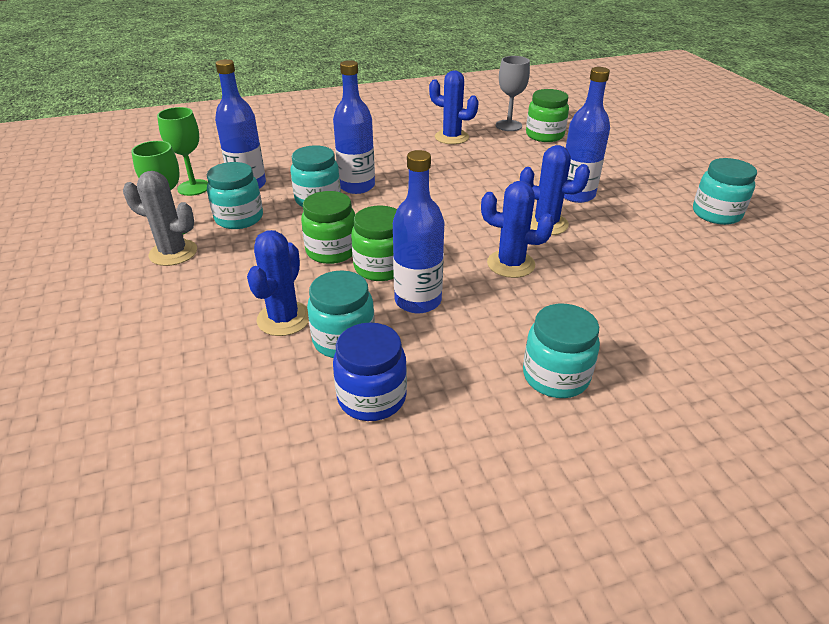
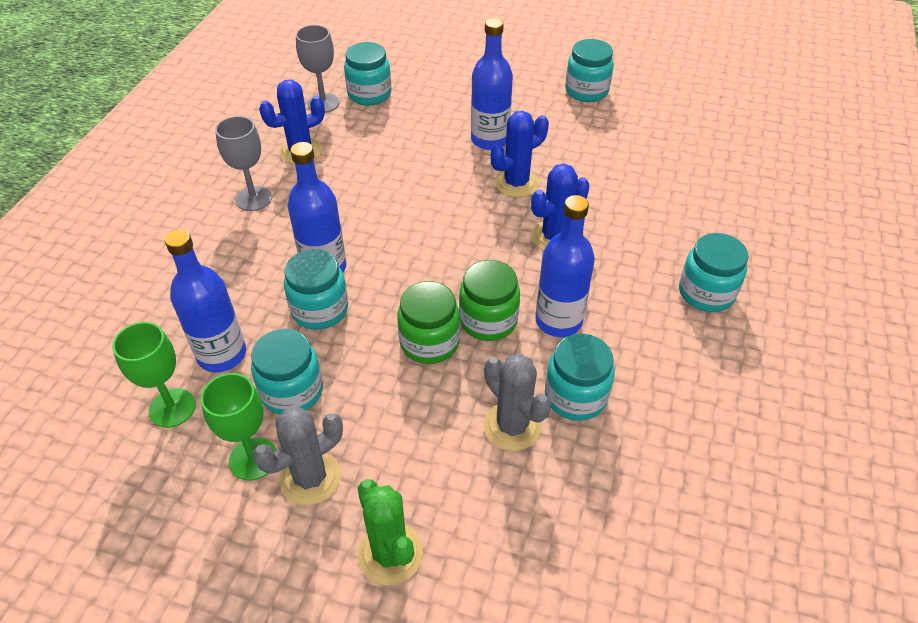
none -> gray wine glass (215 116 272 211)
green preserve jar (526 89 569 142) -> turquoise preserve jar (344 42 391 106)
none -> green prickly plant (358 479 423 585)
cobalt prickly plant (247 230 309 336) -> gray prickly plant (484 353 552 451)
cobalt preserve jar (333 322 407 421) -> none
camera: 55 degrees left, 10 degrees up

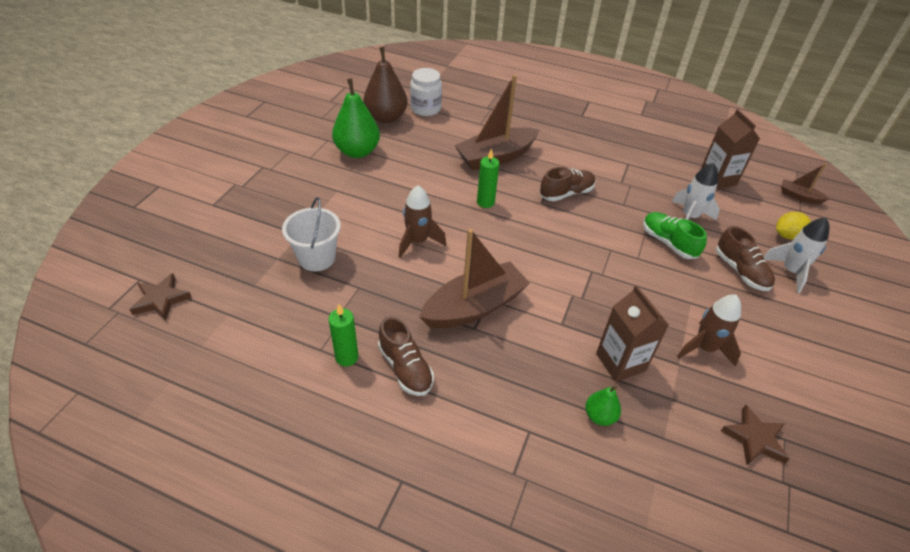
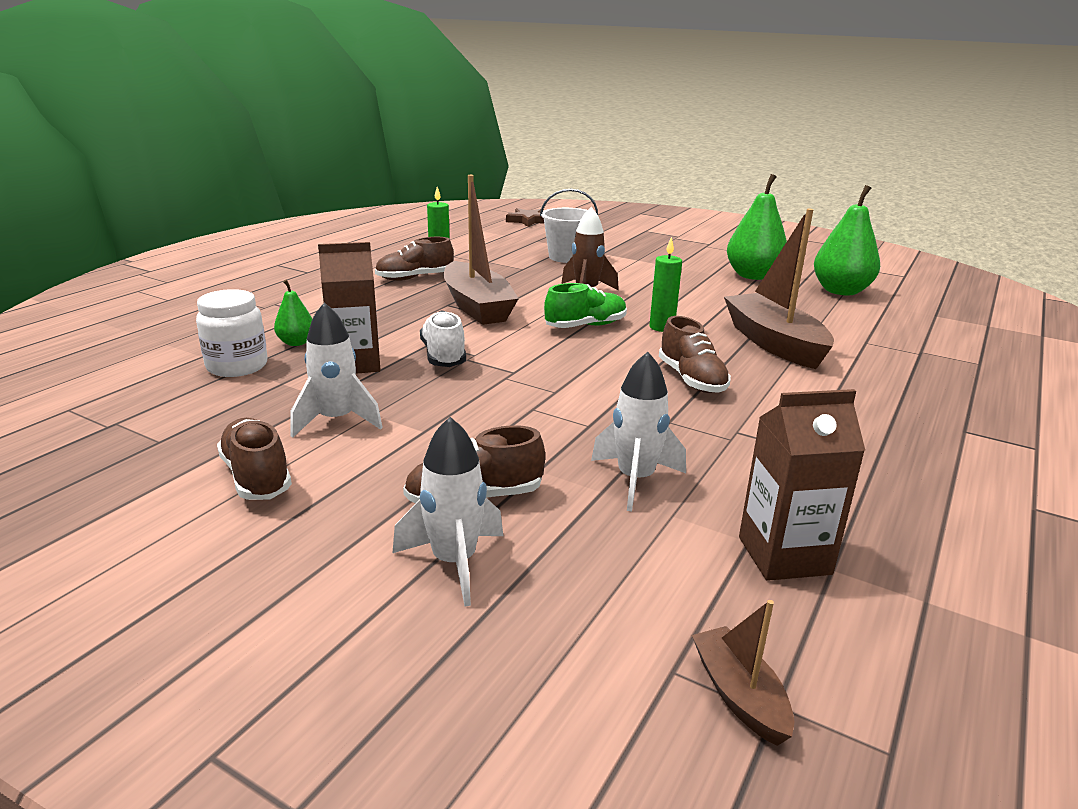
snow-white preserve jar (410 68 442 116) -> snow-white preserve jar (196 289 267 377), moved
none -> dark brown lace-up shoe (217 418 292 500)
dark brown rocket (677 295 741 367) -> snow-white rocket (290 302 383 438)
none -> snow-white lace-up shoe (420 310 466 367)
green lace-up shoe (643 212 707 259) -> green lace-up shoe (544 283 627 328), moved
dark brown boat (781 164 829 204) -> dark brown boat (692 600 794 746), 60 degrees counterclockwise
dark brown pear fruit (363 47 408 123) -> green pear fruit (814 185 880 295)
dark brown five-pointed star (721 405 790 465) -> none
bright yellow lemon (776 212 811 239) -> none
camera: 100 degrees right, 20 degrees down

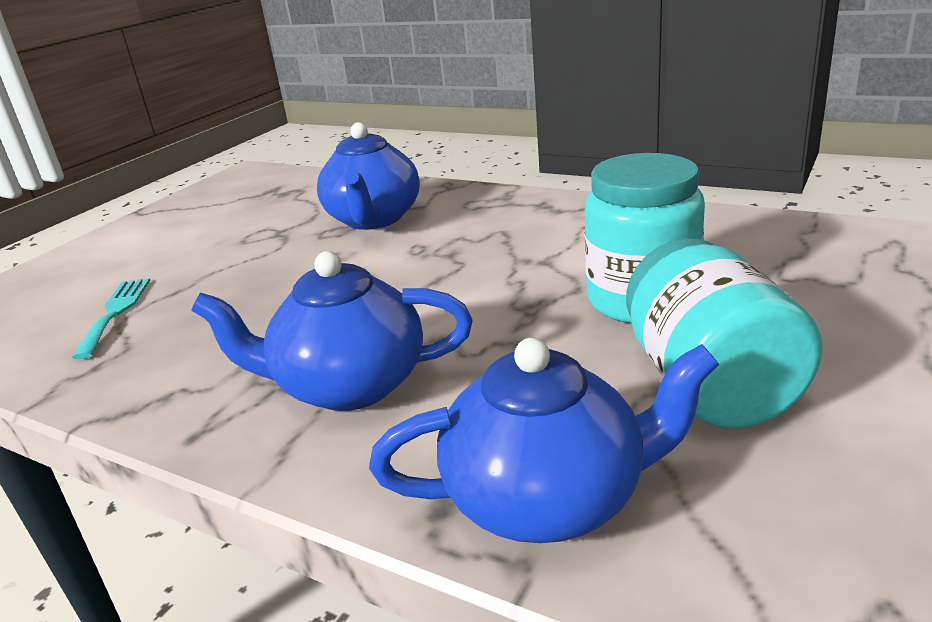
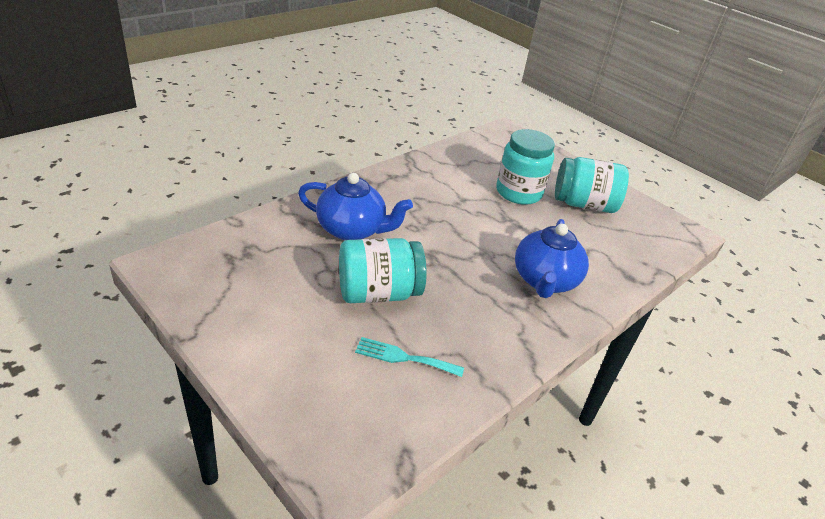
none -> turquoise preserve jar (339 238 427 303)
cobalt teapot (369 338 719 543) -> none
camera: 80 degrees left, 10 degrees up

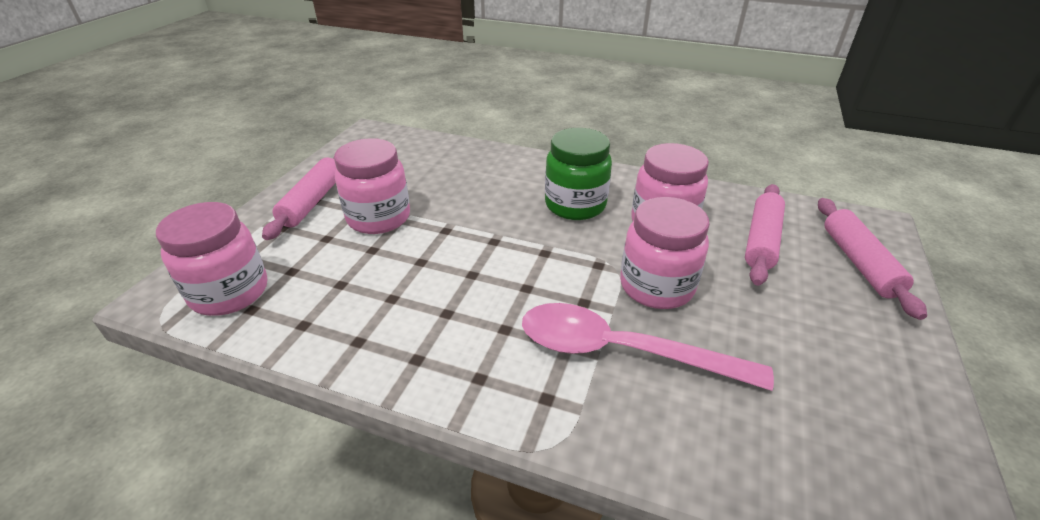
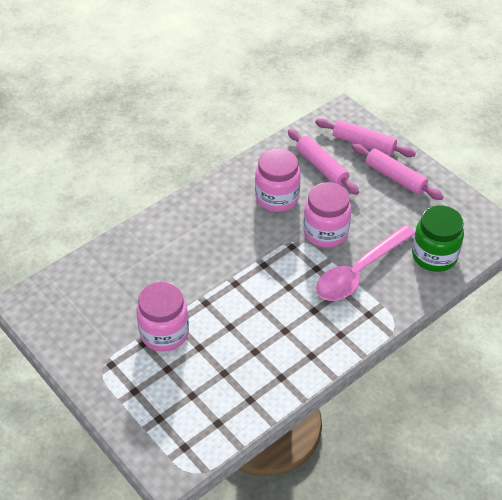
pink rolling pin (262 155 337 240) -> pink rolling pin (352 144 444 200), moved
green preserve jar (545 128 612 220) -> green preserve jar (412 205 464 272), moved
pink preserve jar (156 202 267 316) -> none
camera: 60 degrees left, 10 degrees up

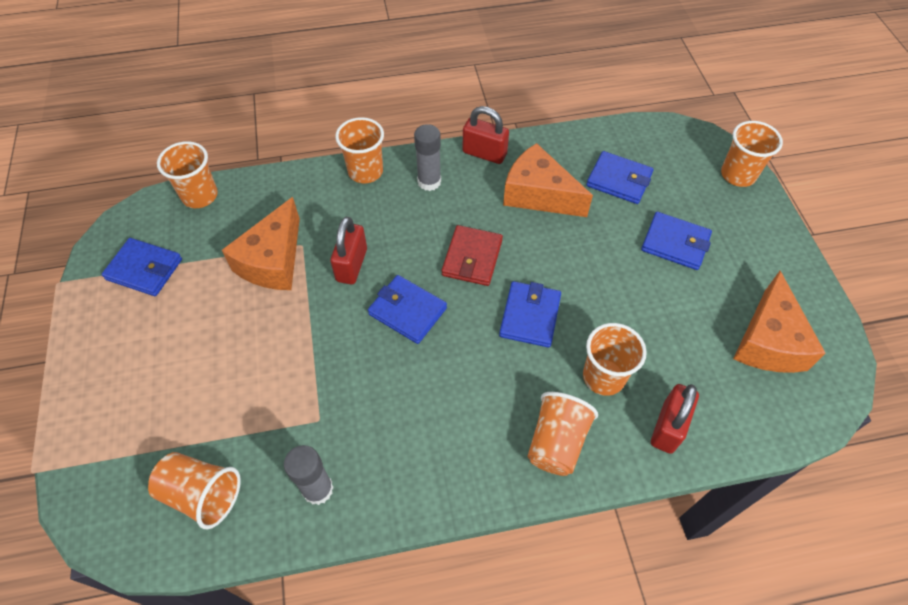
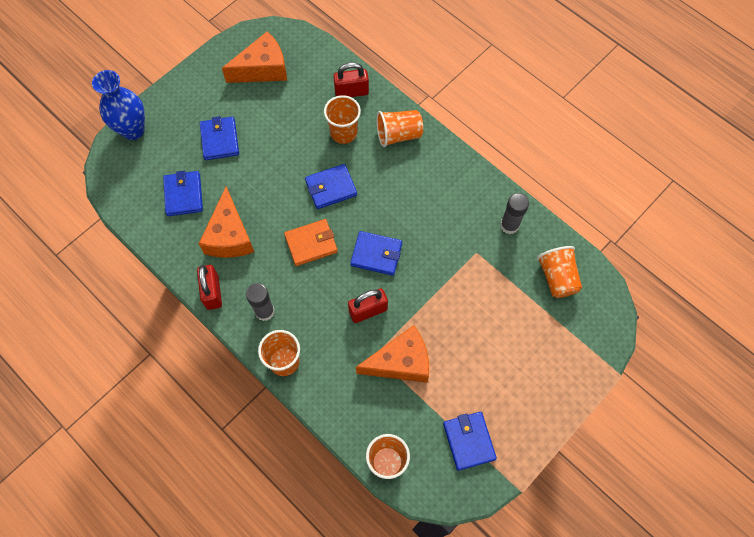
orange beaker (721 121 783 187) -> cobalt flower vase (92 70 145 140)
red wallet (442 225 503 286) -> orange wallet (284 219 338 266)
cobalt wallet (368 275 447 344) -> cobalt wallet (350 231 402 276), 75 degrees counterclockwise
camera: 125 degrees left, 10 degrees up

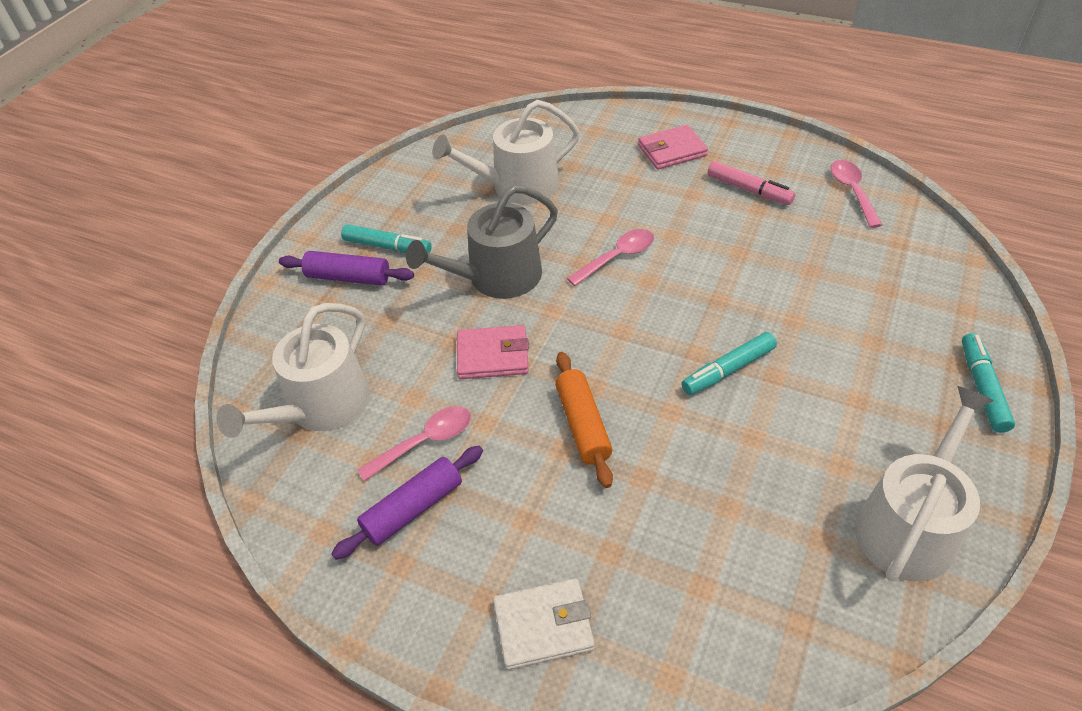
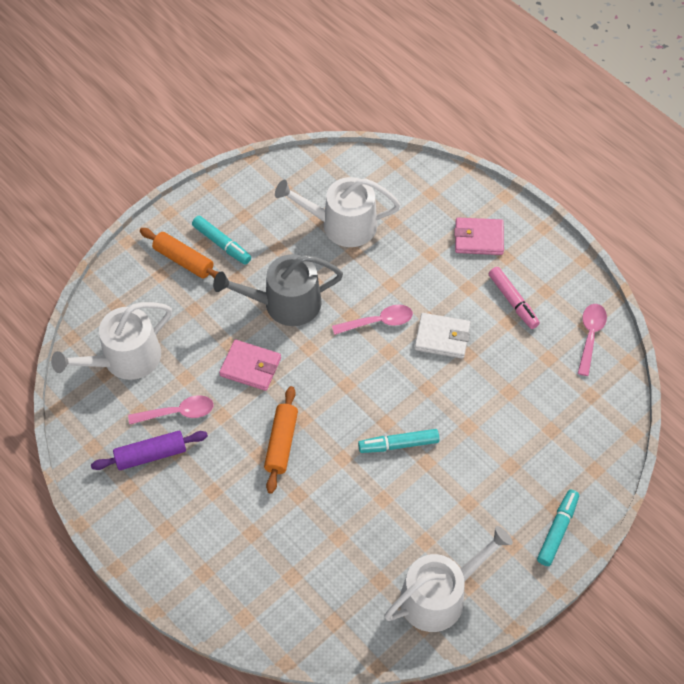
purple rolling pin (279 251 414 286) -> orange rolling pin (140 228 219 278)
snow-white wallet (493 578 595 670) -> snow-white wallet (414 313 470 359), moved
camera: 20 degrees right, 10 degrees up

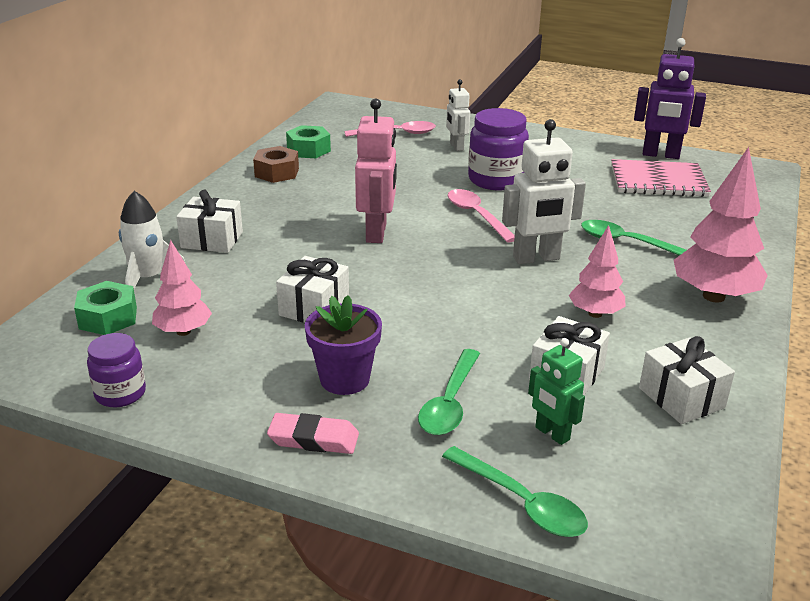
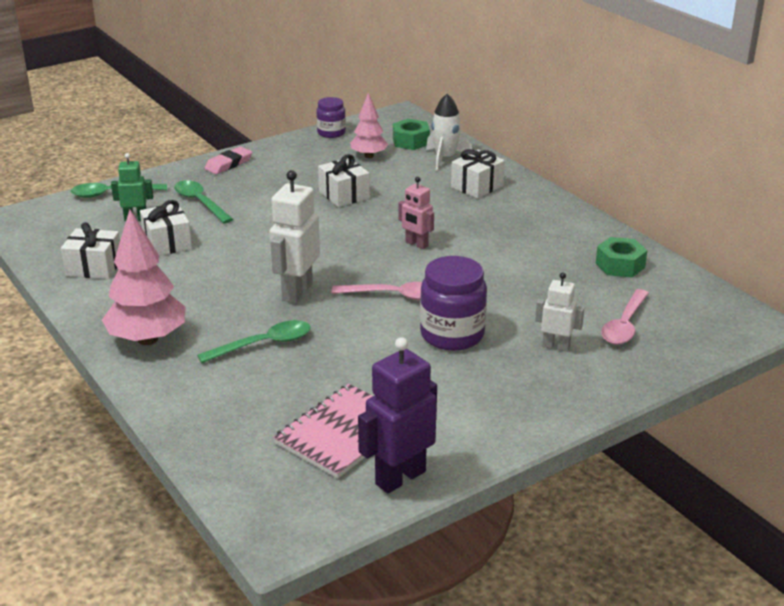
pink toy robot (355 98 397 243) -> pink toy robot (398 177 434 249), x0.60
dark brown nut (253 146 299 183) -> none
purple potted plant (305 295 382 395) -> none
pink fir tree (569 225 625 318) -> none
camera: 125 degrees right, 0 degrees up

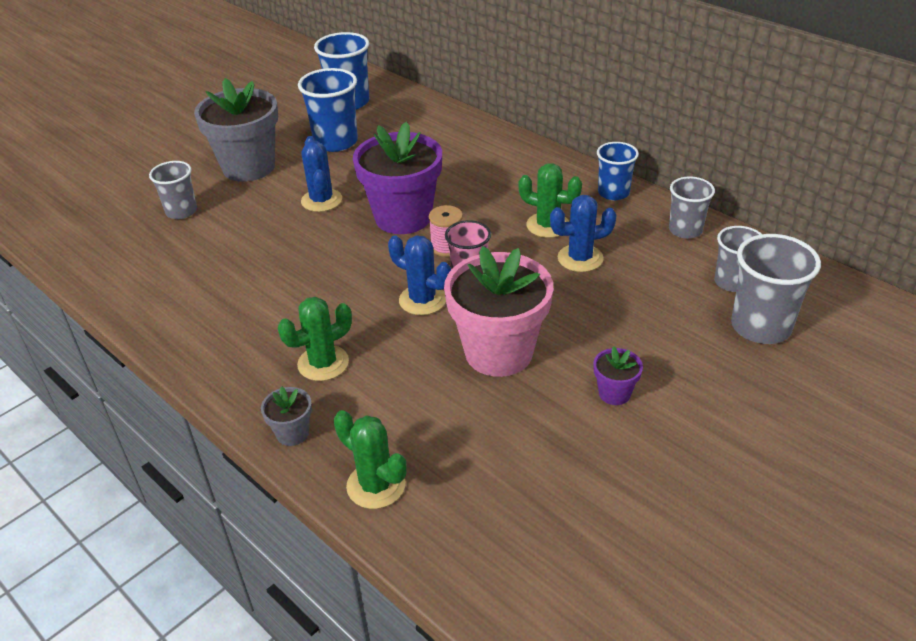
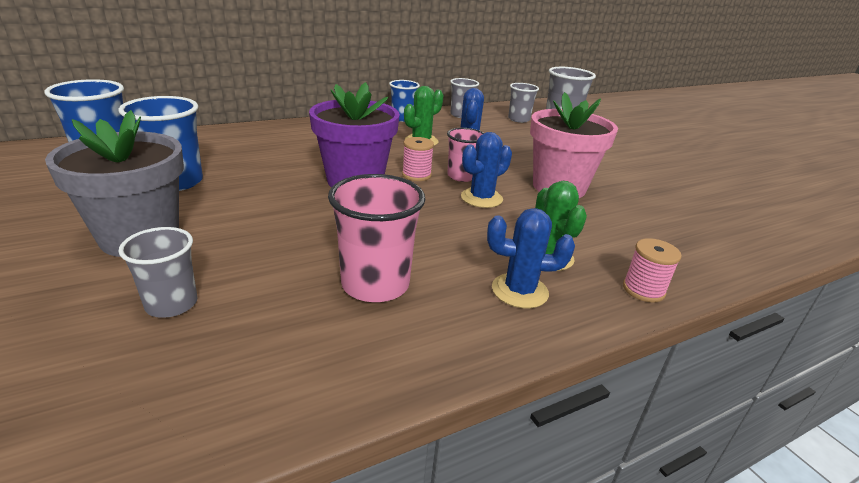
none -> pink beaker (328 174 426 302)
cobalt prickly plant (301 136 342 212) -> cobalt prickly plant (487 208 575 308), moved
gray potted plant (261 386 312 446) -> pink reel of thread (623 238 682 303)
green prickly plant (334 410 407 509) -> none
purple potted plant (593 346 643 405) -> none
camera: 75 degrees left, 10 degrees down

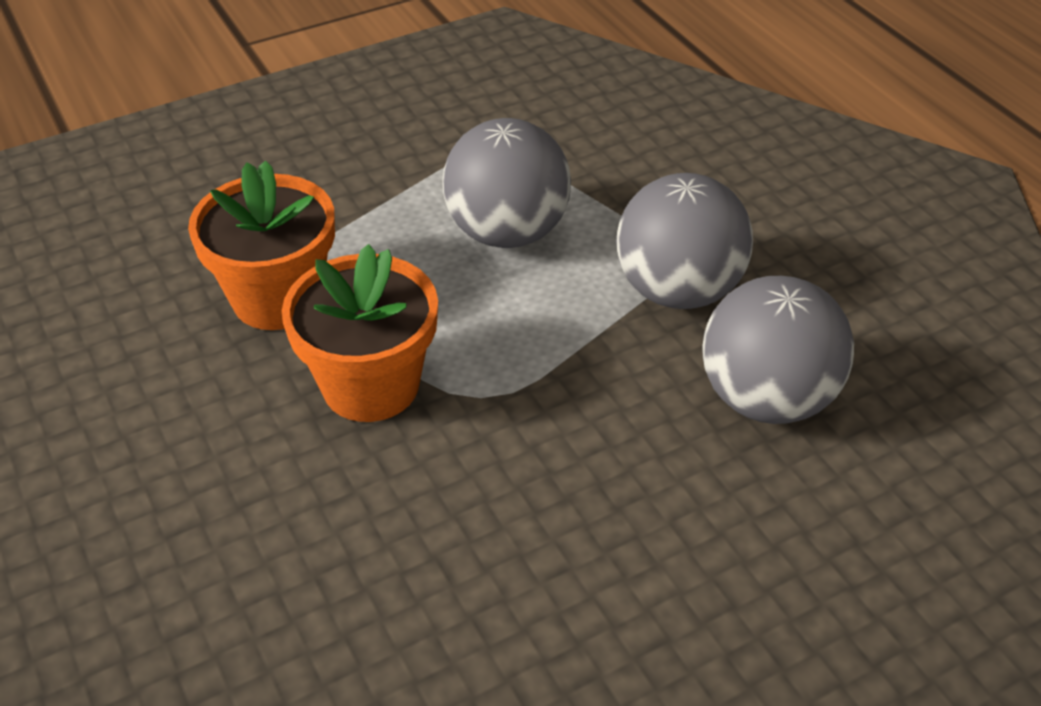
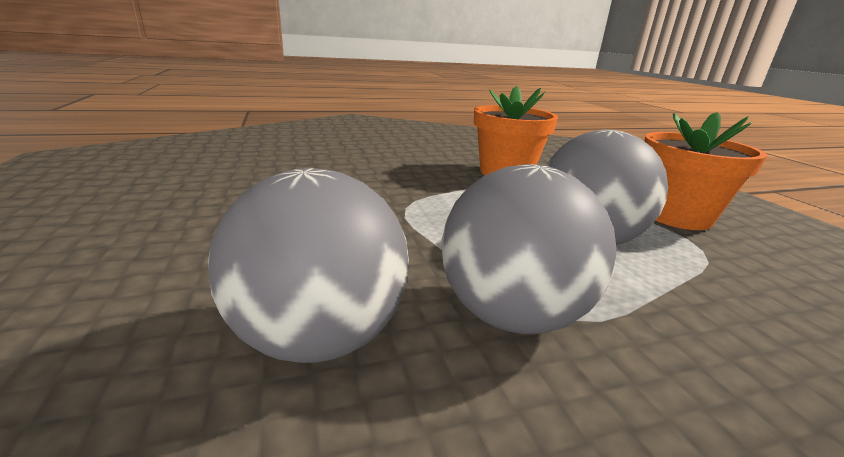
orange potted plant (282 244 438 422) -> orange potted plant (644 112 767 230), moved
camera: 100 degrees right, 20 degrees down

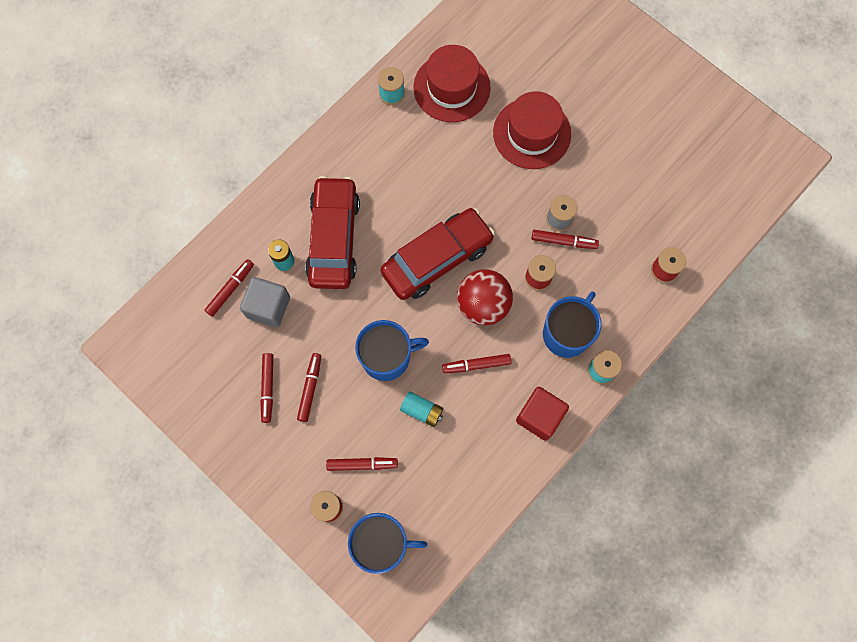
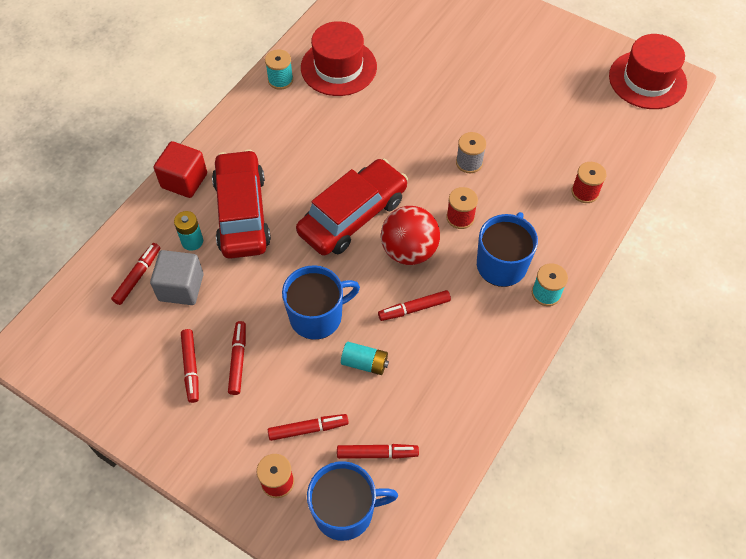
red cube (516 387 569 441) -> red cube (154 141 207 198), moved
red marker (532 230 599 249) -> red marker (337 444 419 459), moved
red tall hat (493 91 571 169) -> red tall hat (609 34 687 109), moved
camera: 10 degrees left, 15 degrees down

